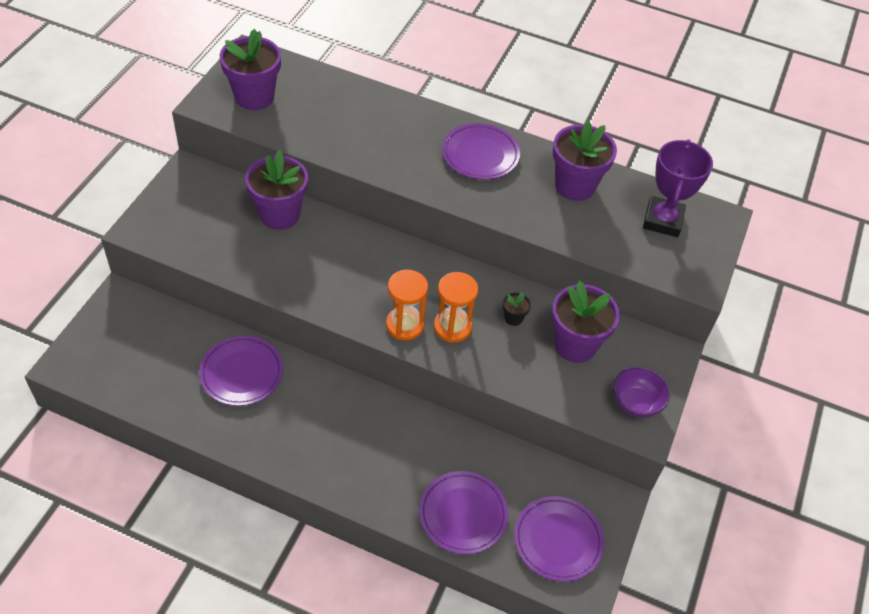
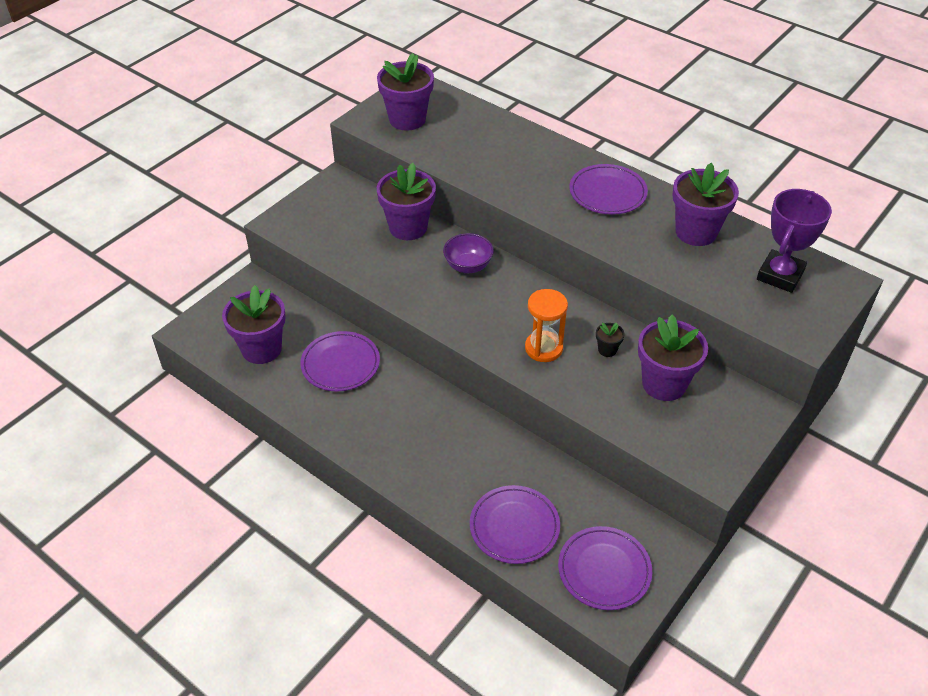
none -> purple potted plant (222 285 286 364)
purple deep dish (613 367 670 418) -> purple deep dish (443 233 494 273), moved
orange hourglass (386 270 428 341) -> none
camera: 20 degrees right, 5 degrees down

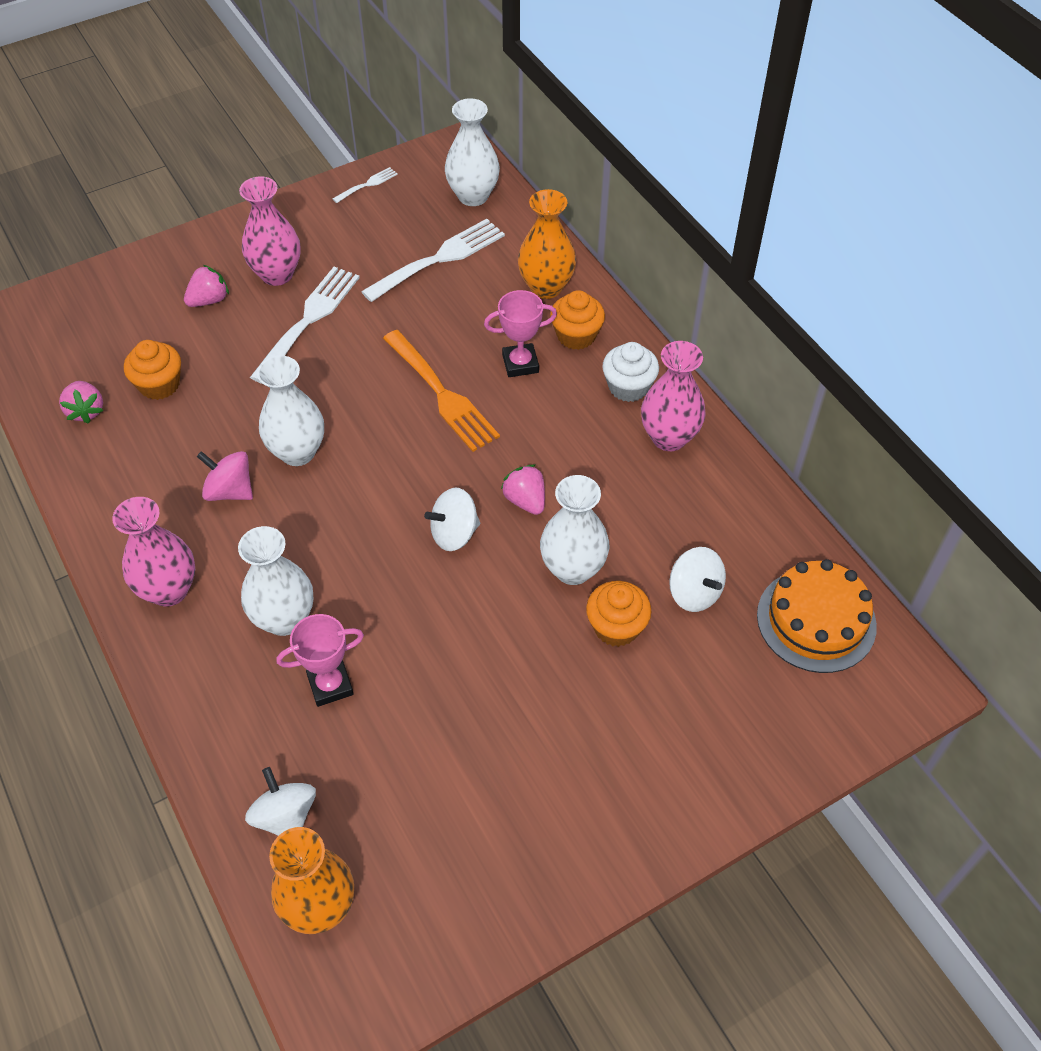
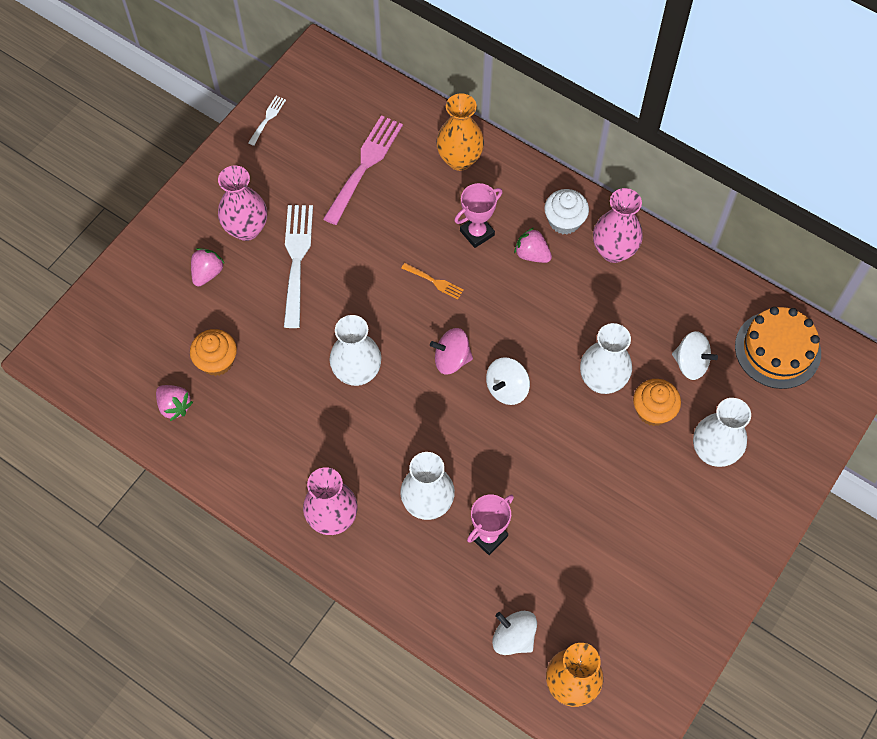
snow-white dinner fork (361 219 505 302) -> pink dinner fork (323 115 403 225)
orange dinner fork (383 330 500 452) -> orange dinner fork (401 263 464 300), x0.47
pink toy top (197 451 253 501) -> pink toy top (430 328 473 374), moved
pink berry (501 464 545 515) -> pink berry (514 228 552 263), moved
snow-white flower vase (445 98 500 206) -> snow-white flower vase (693 398 751 467), moved
orange cupcake (550 290 605 350) -> none
camera: 25 degrees left, 10 degrees up

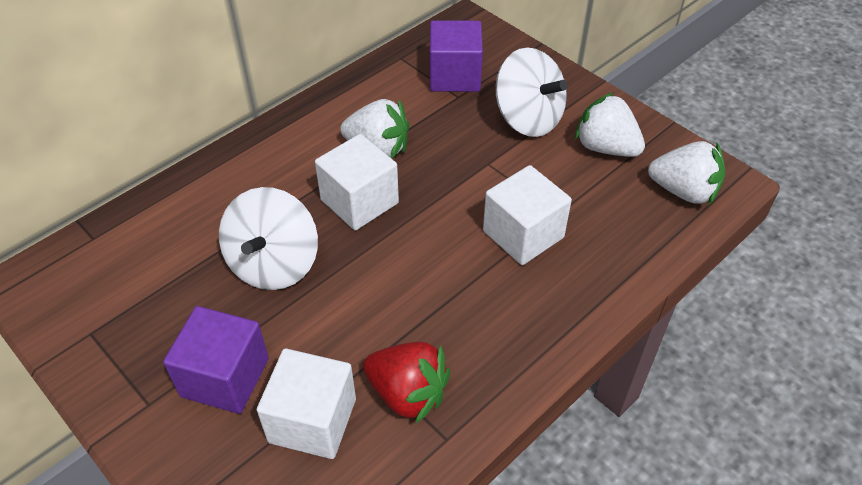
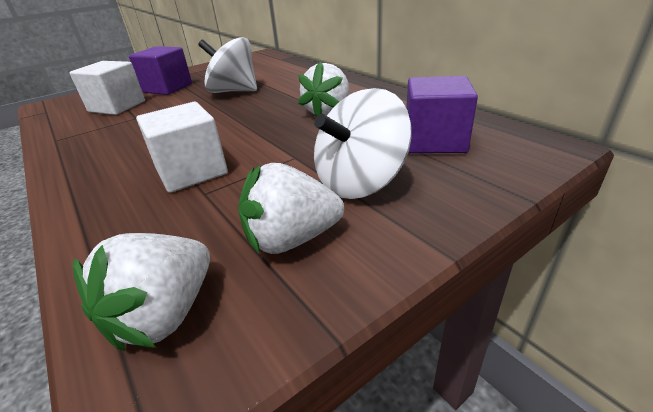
snow-white berry (575 92 645 157) -> snow-white berry (238 163 344 254), 150 degrees counterclockwise
snow-white cube (315 134 399 230) -> none
red berry (363 342 450 423) -> none
camera: 100 degrees right, 15 degrees down

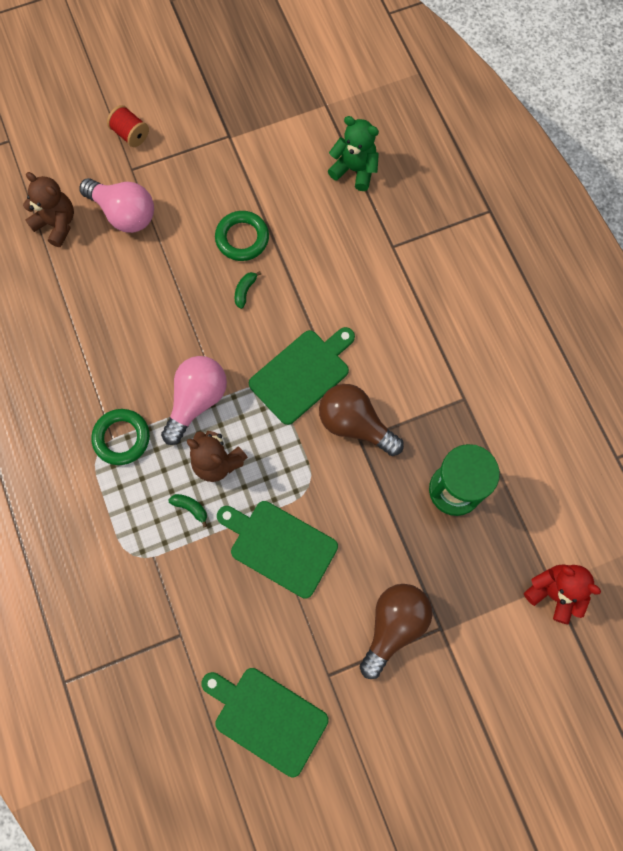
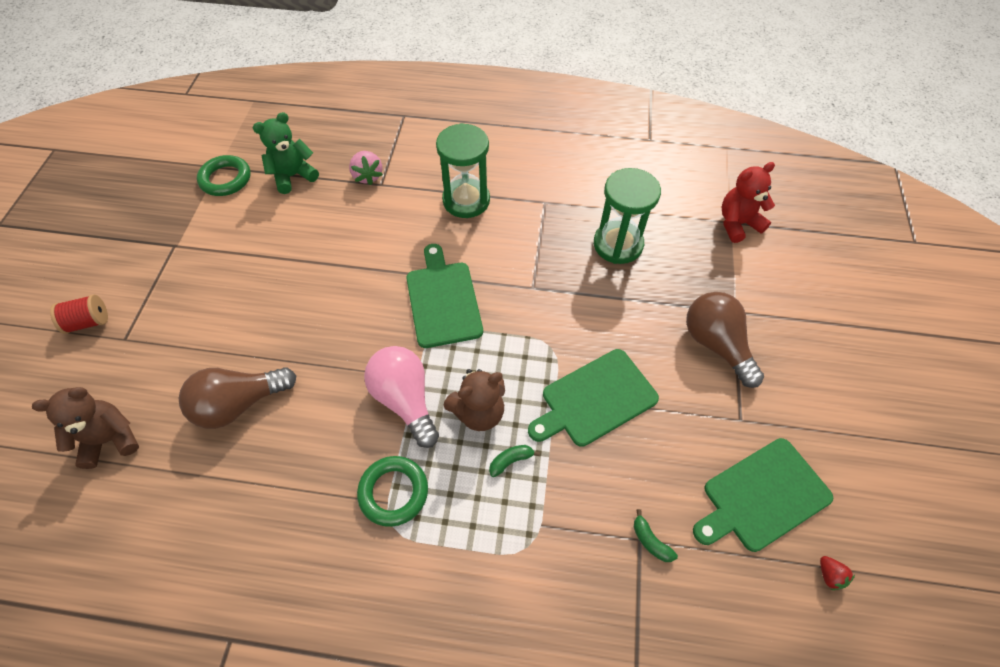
dark brown lightbulb (319 384 404 456) -> dark brown lightbulb (178 367 296 429), moved
green hoop (215 211 269 261) -> green hoop (197 155 250 196), moved
none -> pink berry (349 151 383 185)
none -> green hourglass (436 123 490 218)
green toy banana (235 271 261 309) -> green toy banana (634 509 678 562), moved
none -> red berry (820 556 855 590)
pink lightbulb (79 178 154 233) -> none
camera: 60 degrees left, 15 degrees down

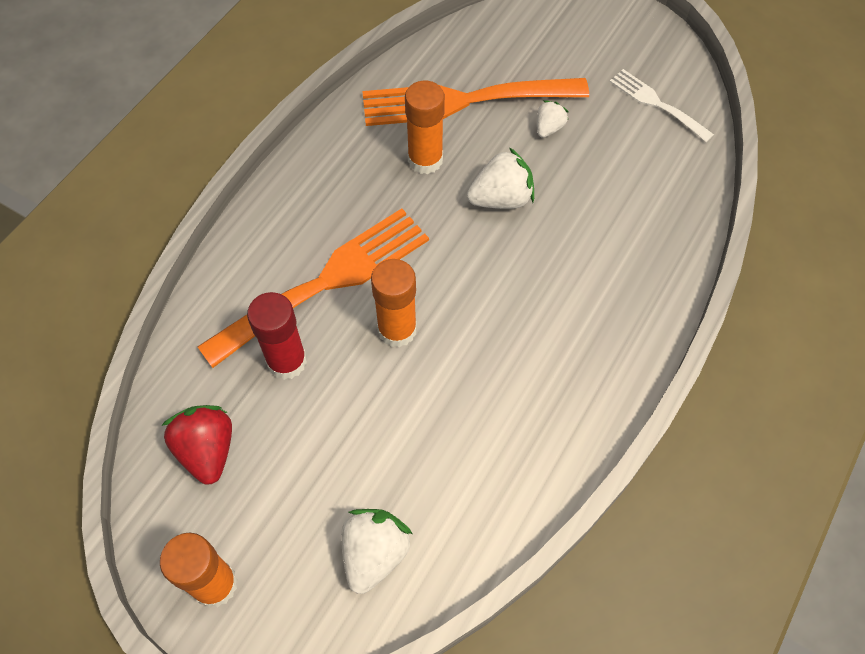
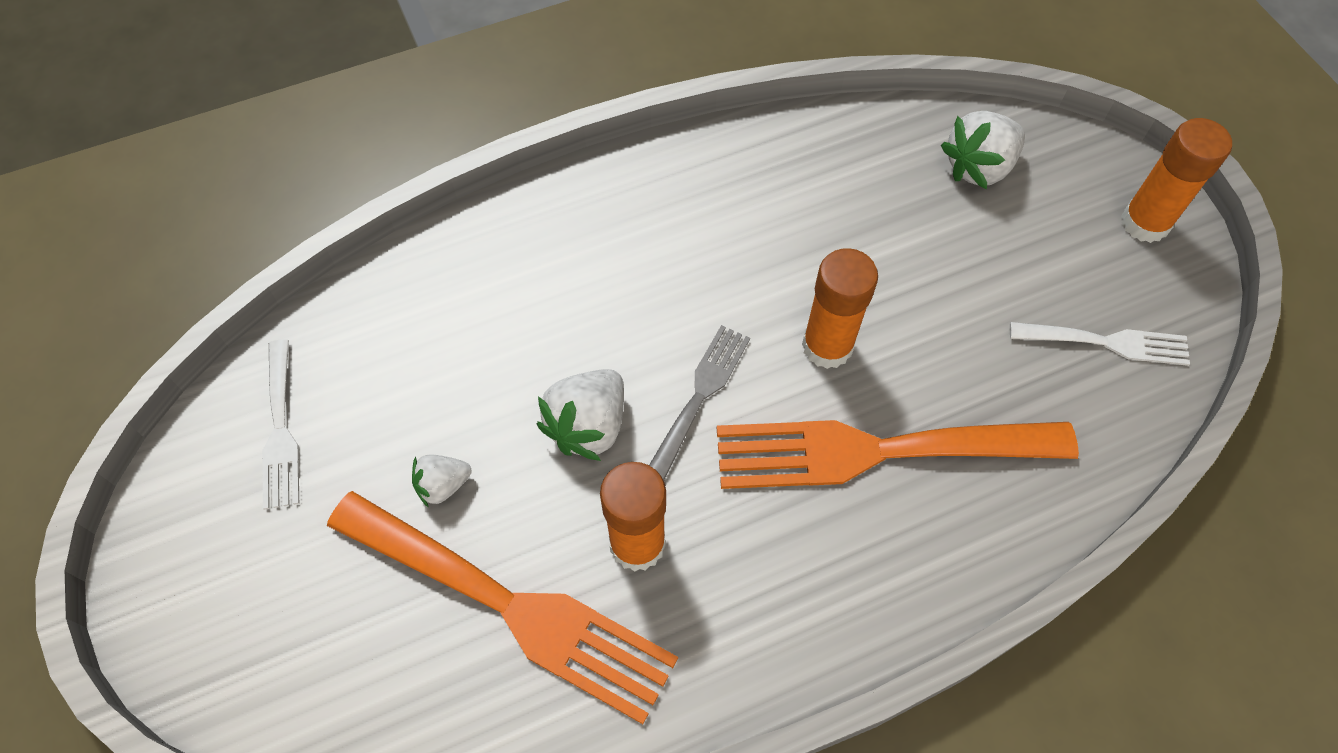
snow-white berry (467 148 534 209) -> snow-white berry (537 369 624 461), 75 degrees counterclockwise
none -> gray dinner fork (649 325 750 481)
red berry (161 405 232 485) -> snow-white dinner fork (1010 322 1190 366)
red glue stick (247 292 307 380) -> none
camera: 145 degrees left, 0 degrees up

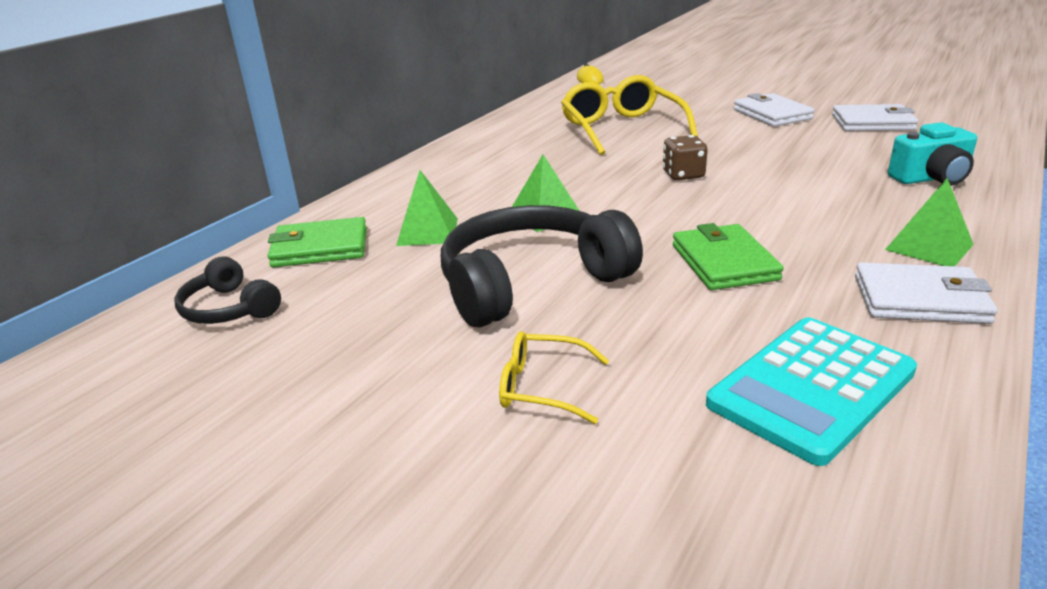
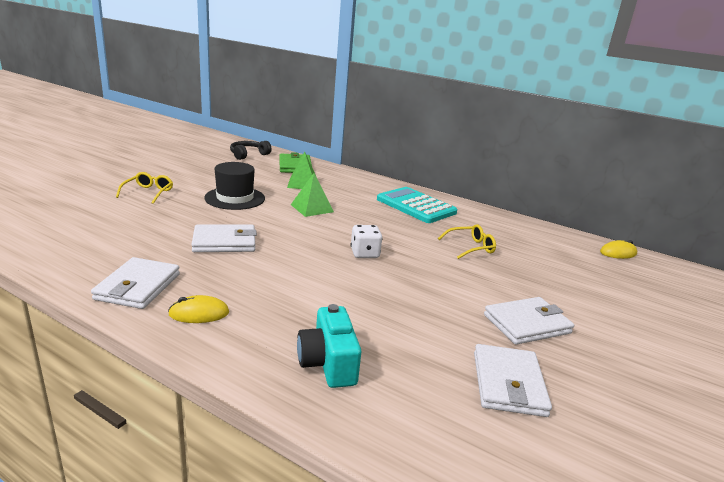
green solid pyramid (885 178 974 266) -> bright yellow PC mouse (168 295 229 323)
green wallet (673 223 784 290) -> snow-white wallet (191 224 257 252)
black over-ear headphones (441 205 643 327) -> black tall hat (204 162 265 210)
dark brown dice (663 135 708 180) -> snow-white dice (350 225 383 258)
turquoise pocket calculator (706 318 917 466) -> turquoise pocket calculator (377 187 457 223), moved
bright yellow glasses (561 75 698 155) -> bright yellow glasses (438 224 496 259), x0.51
camera: 85 degrees right, 5 degrees down

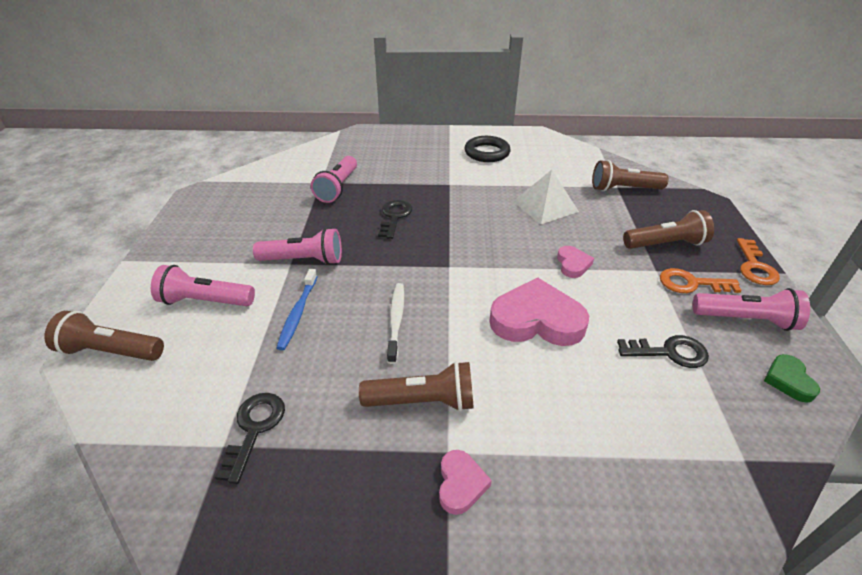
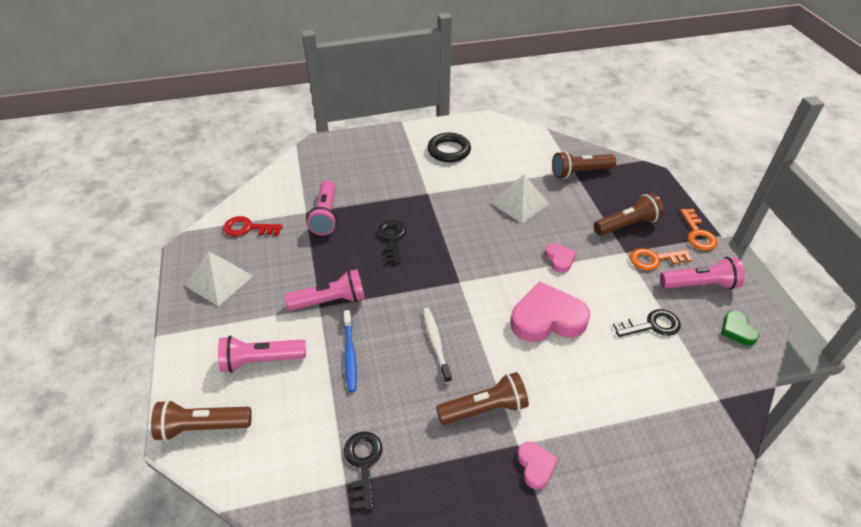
none -> snow-white solid pyramid (185 252 253 306)
none -> red latchkey (223 216 283 236)
camera: 15 degrees left, 5 degrees up

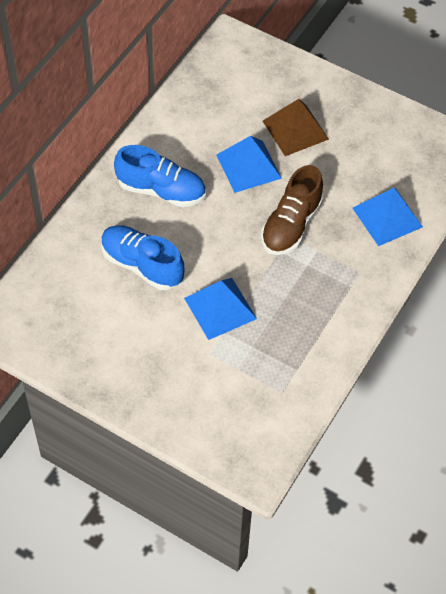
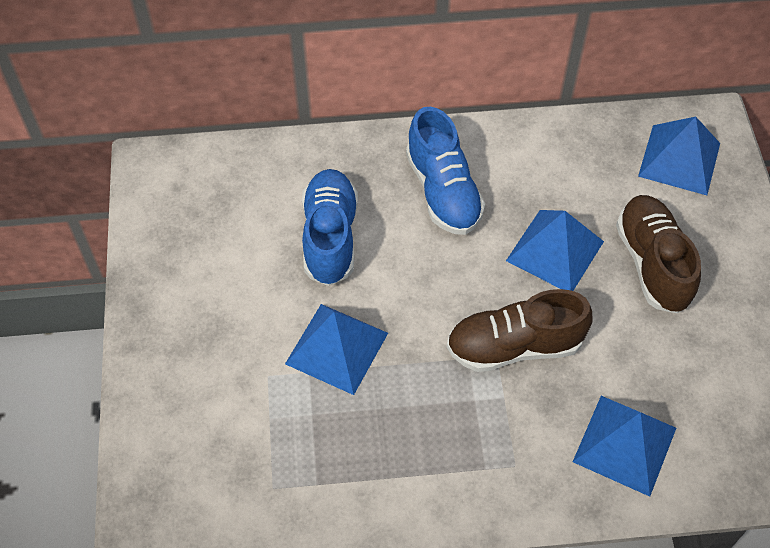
dark brown solid pyramid (263 99 329 156) -> dark brown lace-up shoe (616 195 701 313)
none -> cobalt solid pyramid (638 117 720 195)
camera: 55 degrees right, 0 degrees up

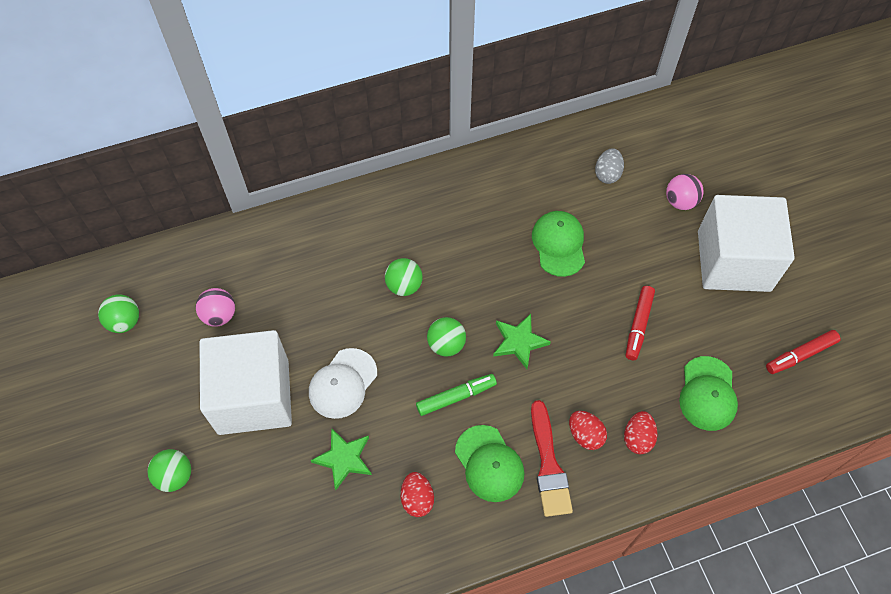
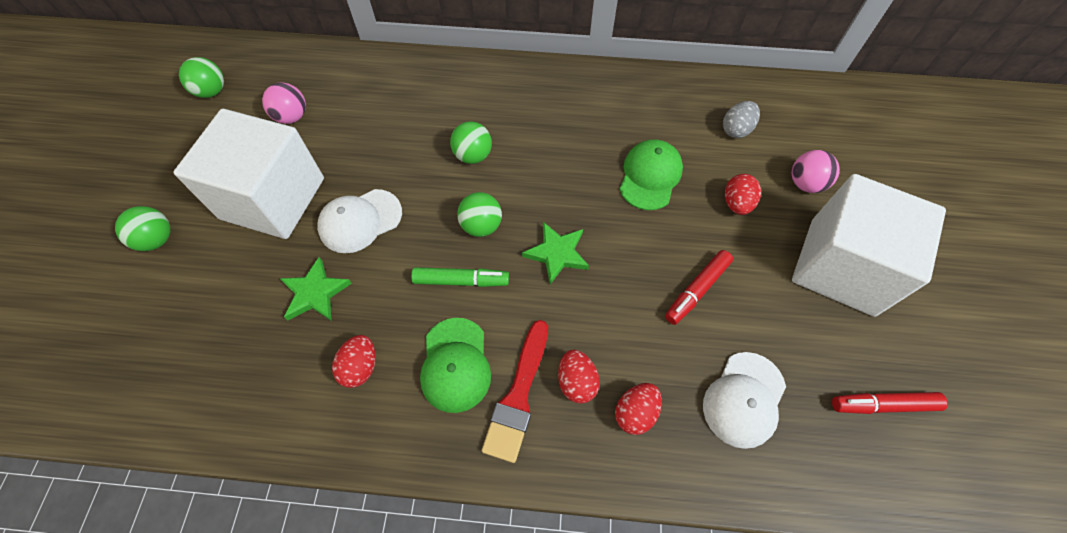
green cap (679 356 738 431) -> snow-white cap (703 352 786 449)
none -> red toy egg (725 174 761 215)
camera: 25 degrees right, 0 degrees up

